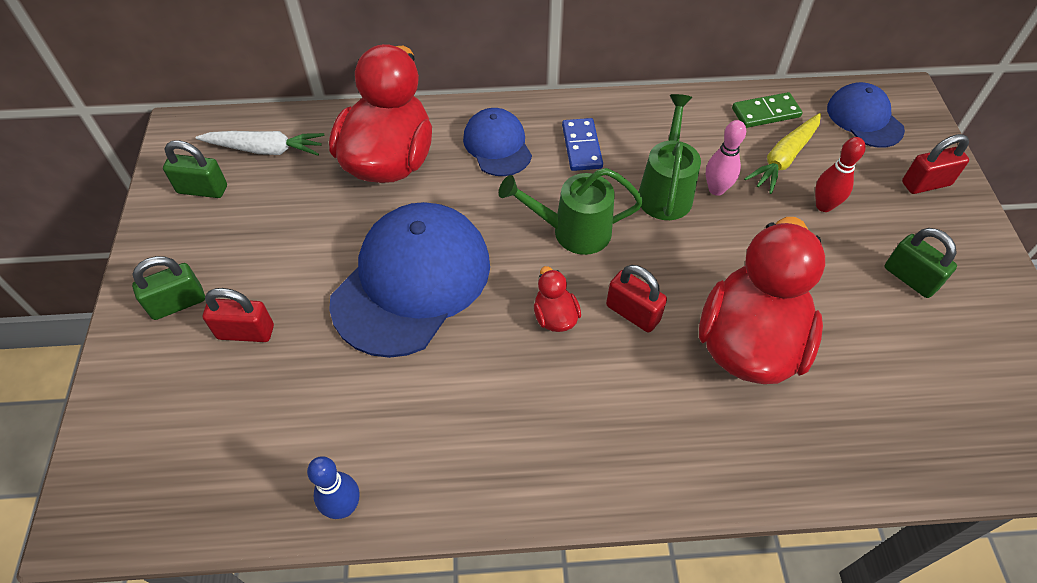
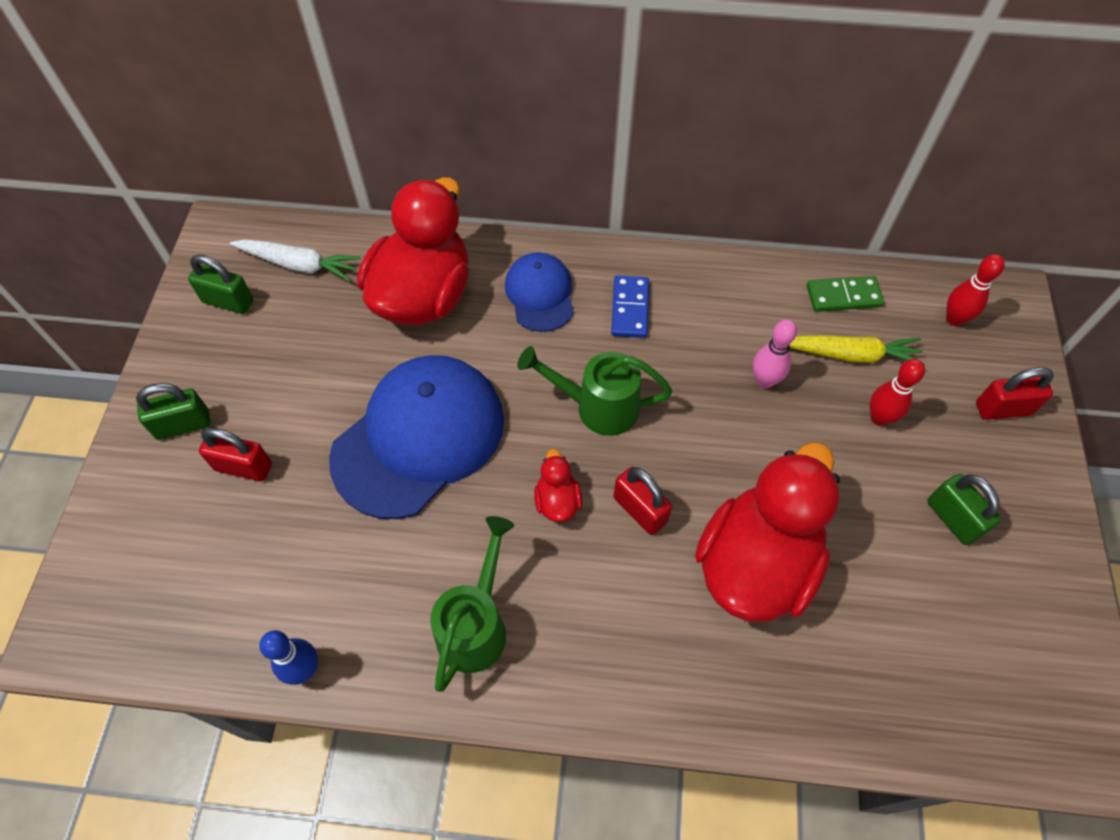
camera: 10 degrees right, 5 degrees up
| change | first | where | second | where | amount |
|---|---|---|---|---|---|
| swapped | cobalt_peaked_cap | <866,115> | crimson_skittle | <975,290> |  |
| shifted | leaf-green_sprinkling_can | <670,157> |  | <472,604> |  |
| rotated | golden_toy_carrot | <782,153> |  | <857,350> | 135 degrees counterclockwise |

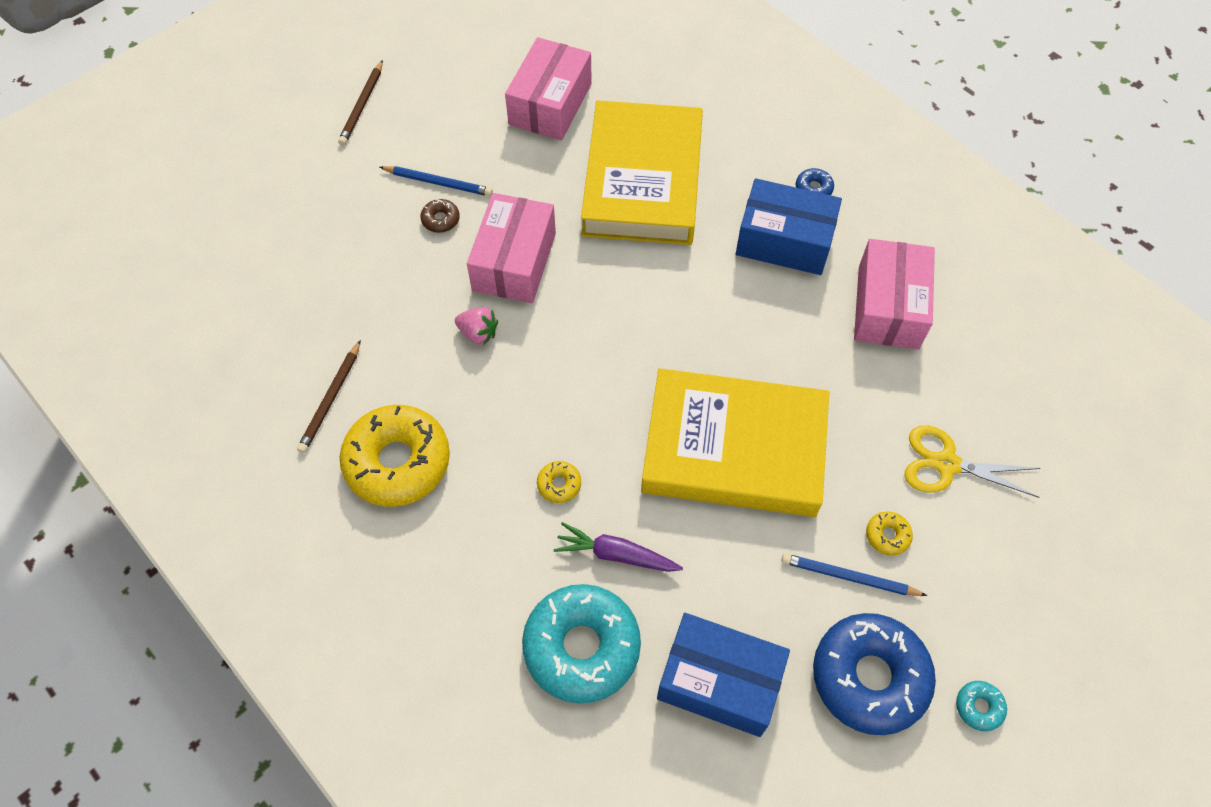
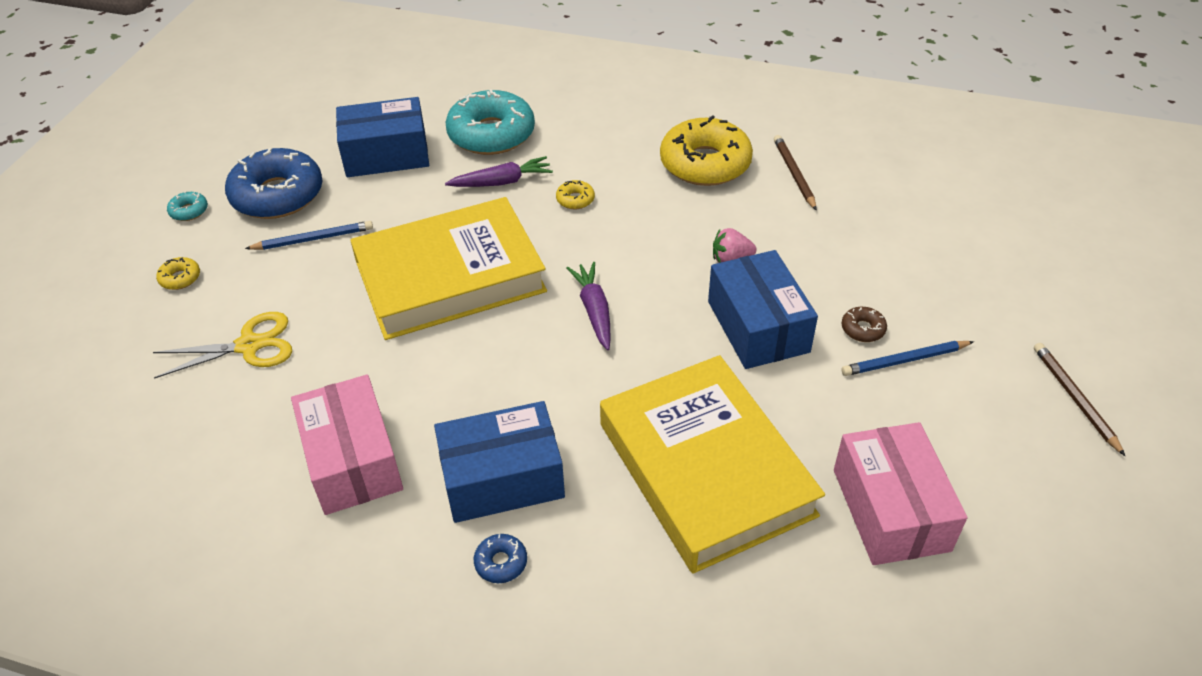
camera: 150 degrees right, 15 degrees down
| change | first | where | second | where | amount |
|---|---|---|---|---|---|
| repainted | rose-pink_box | <511,248> | cobalt_box | <763,309> |  |
| shifted | golden_glazed_donut | <889,534> |  | <178,273> |  |
| new |  |  | purple_toy_carrot | <589,306> |  |

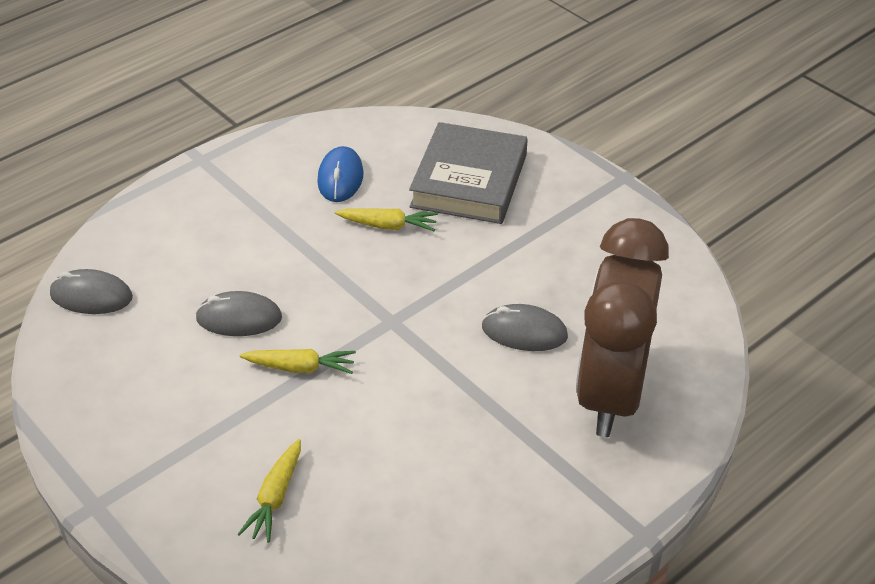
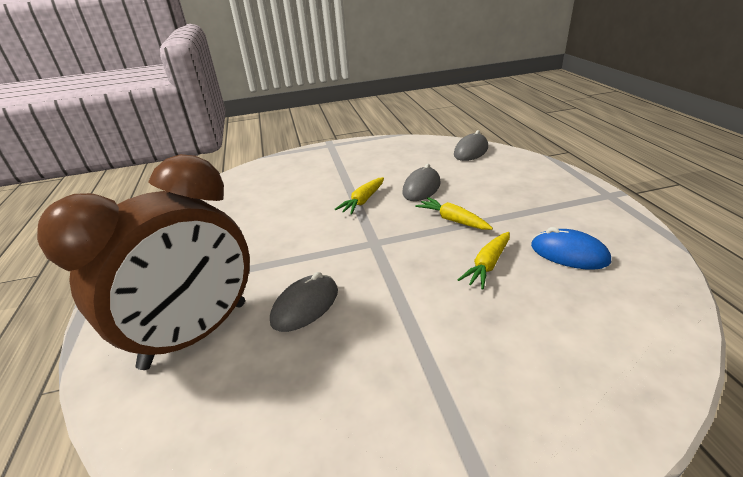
camera: 120 degrees right, 10 degrees down
| change | first | where | second | where | amount |
|---|---|---|---|---|---|
| gone | gray_hardback | <468,173> |  |  |  |
| rotated | russet_bedside_clock | <622,327> |  | <143,262> | 90 degrees clockwise |
| shifted | golden_toy_carrot | <269,491> |  | <454,213> |  |

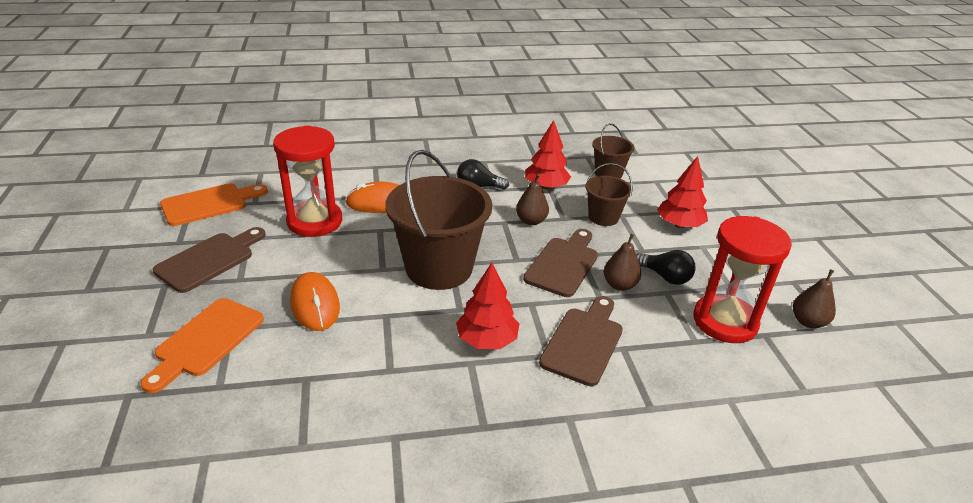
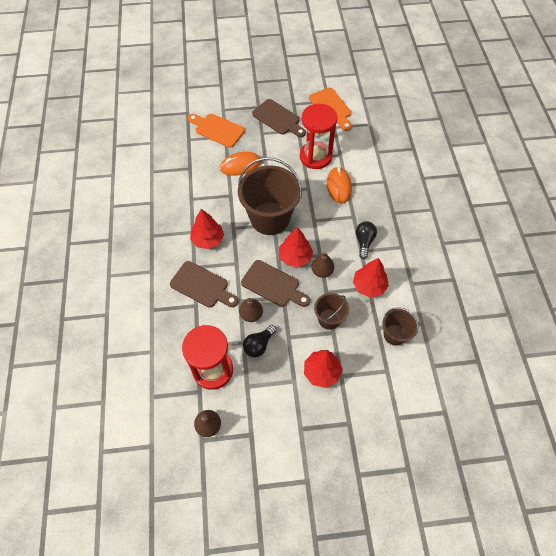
camera: 95 degrees right, 25 degrees up
| change | first | where | second | where | amount |
|---|---|---|---|---|---|
| new |  |  | crimson_fir_tree | <296,247> |  |

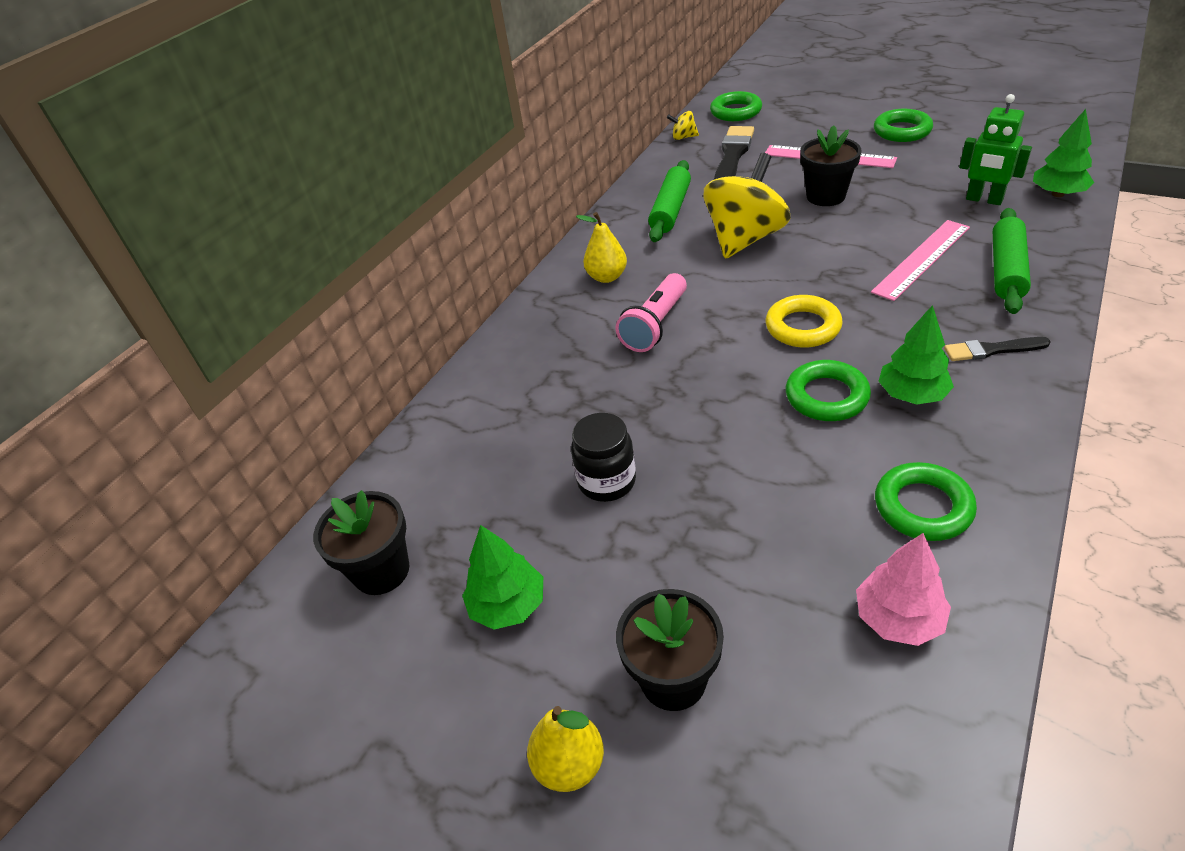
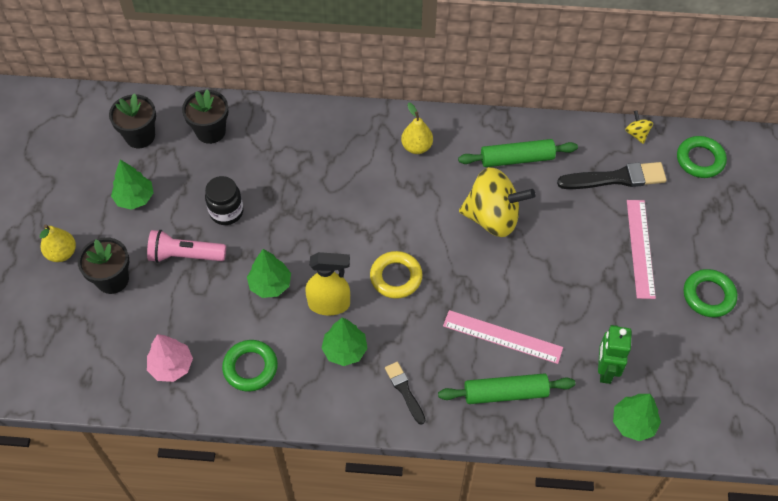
camera: 60 degrees right, 15 degrees up
| change | first | where | second | where | amount |
|---|---|---|---|---|---|
| shifted | ebony_potted_plant | <830,165> |  | <205,116> |  |
| shifted | rose-pink_torch | <651,312> |  | <186,246> |  |
| swapped | leaf-green_torus | <828,390> | golden_spray_bottle | <327,284> |  |
| new |  |  | leaf-green_fir_tree | <269,273> |  |

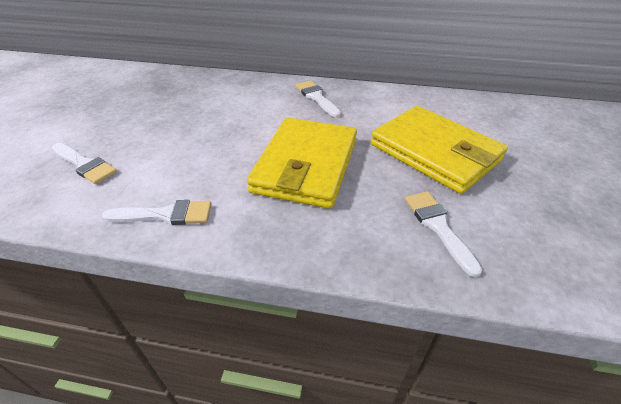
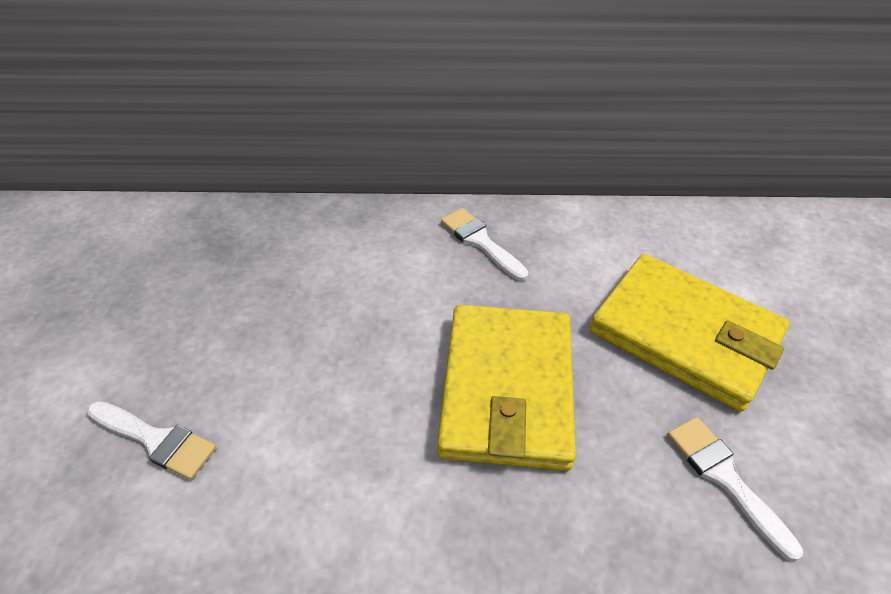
camera: 10 degrees left, 5 degrees up
| change | first | where | second | where | amount |
|---|---|---|---|---|---|
| gone | snow-white_brush | <157,212> |  |  |  |

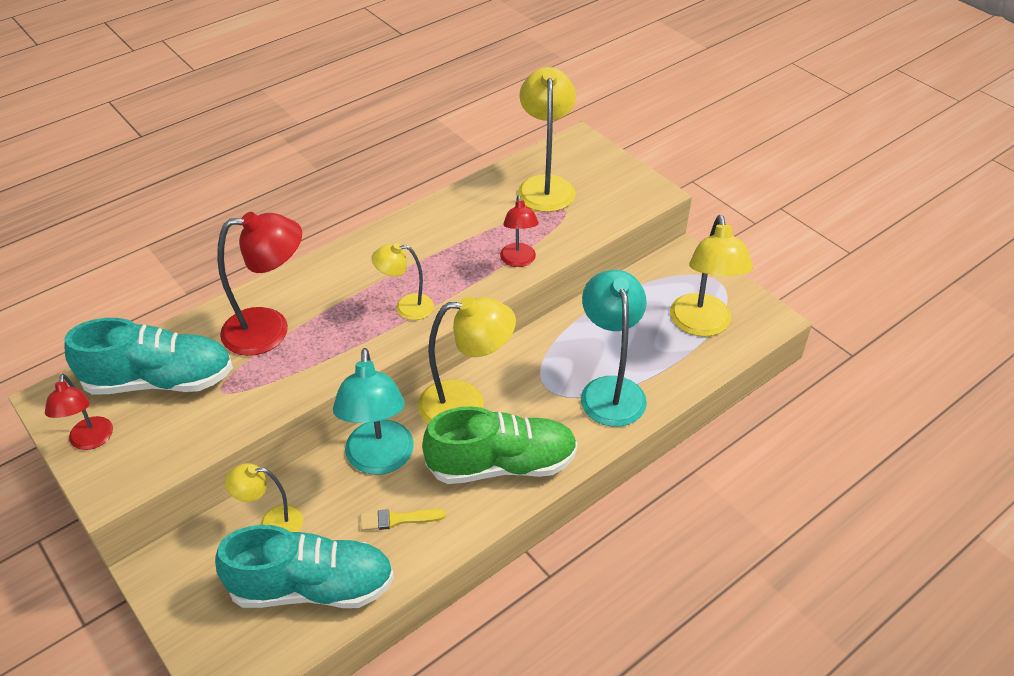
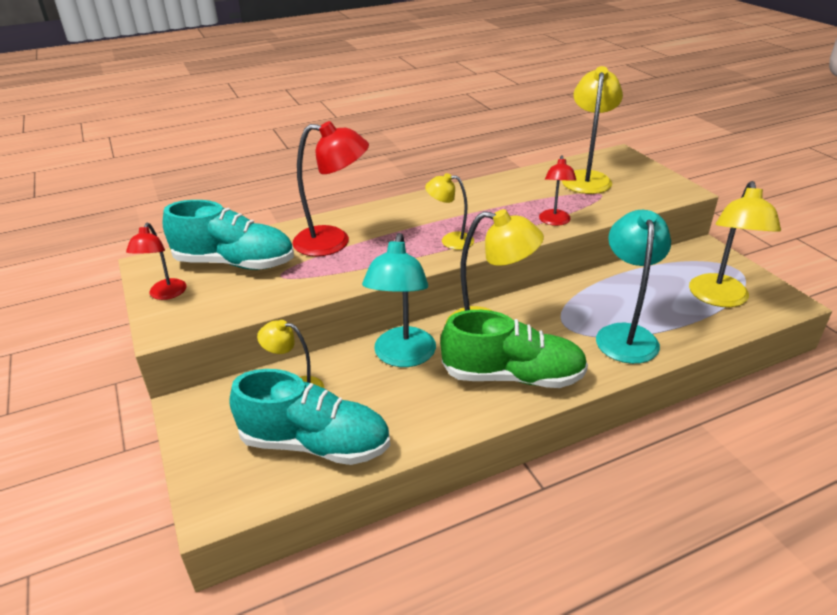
camera: 15 degrees right, 10 degrees down
| change | first | where | second | where | amount |
|---|---|---|---|---|---|
| gone | golden_brush | <403,520> |  |  |  |

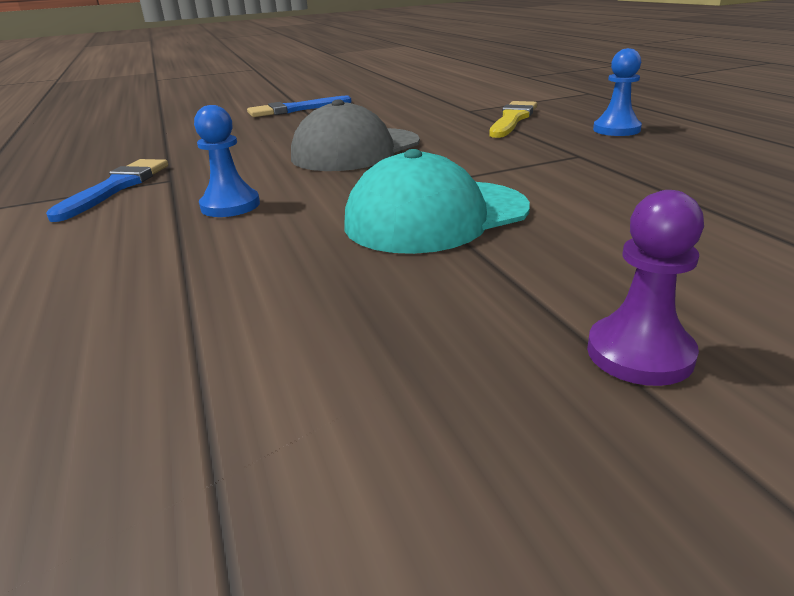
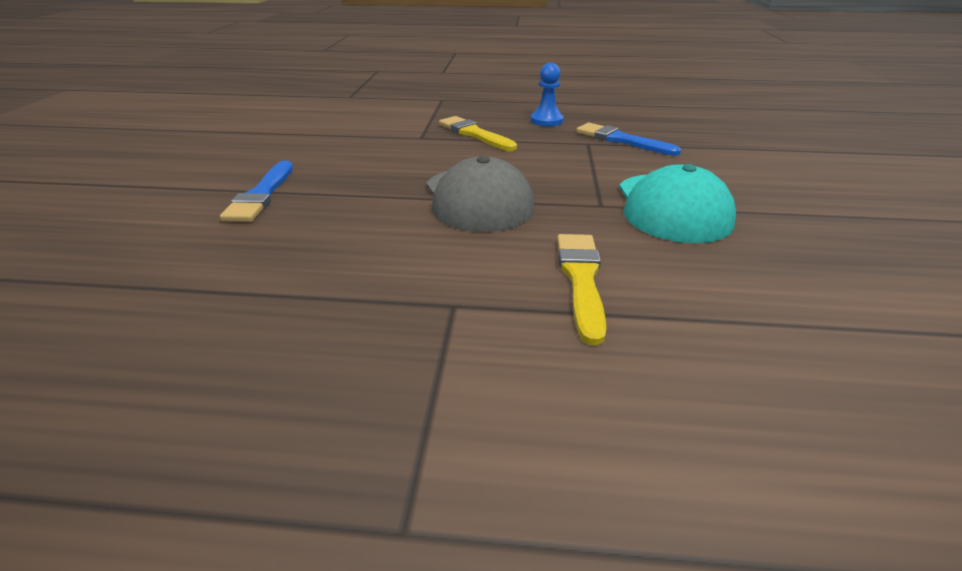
camera: 65 degrees left, 5 degrees up
| change | first | where | second | where | amount |
|---|---|---|---|---|---|
| swapped | cobalt_game_pawn | <227,161> | golden_brush | <581,289> |  |
| shifted | cobalt_brush | <107,190> |  | <628,139> |  |
| gone | purple_game_pawn | <645,288> |  |  |  |

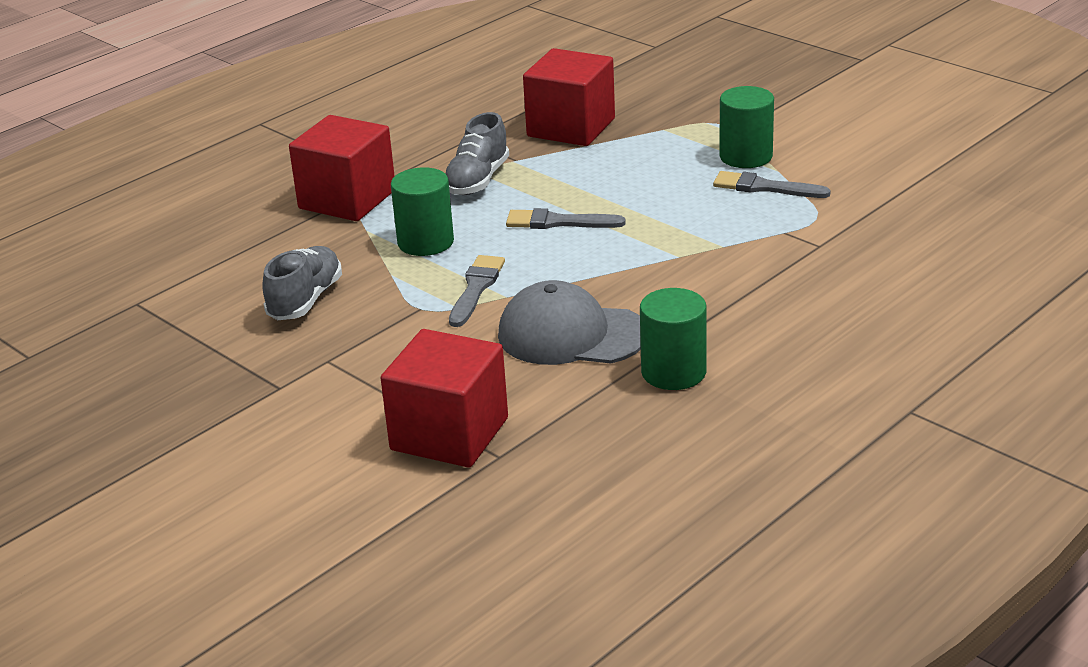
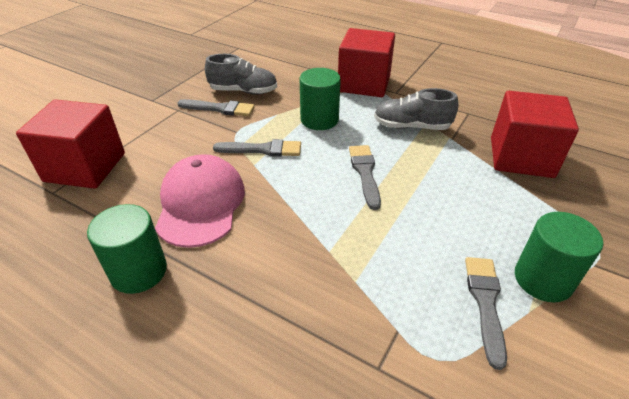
camera: 75 degrees right, 10 degrees up
| change | first | where | second | where | amount |
|---|---|---|---|---|---|
| repainted | gray_peaked_cap | <569,322> | rose-pink_peaked_cap | <200,201> |  |
| new |  |  | gray_brush | <216,107> |  |

